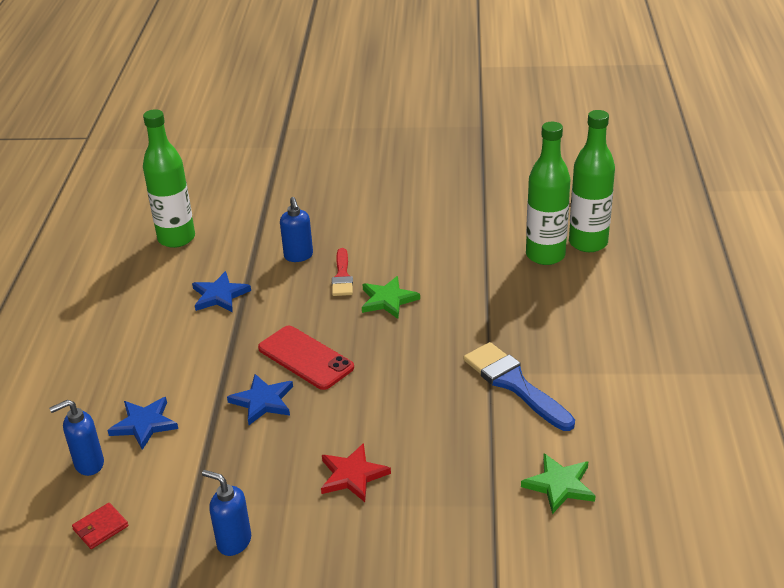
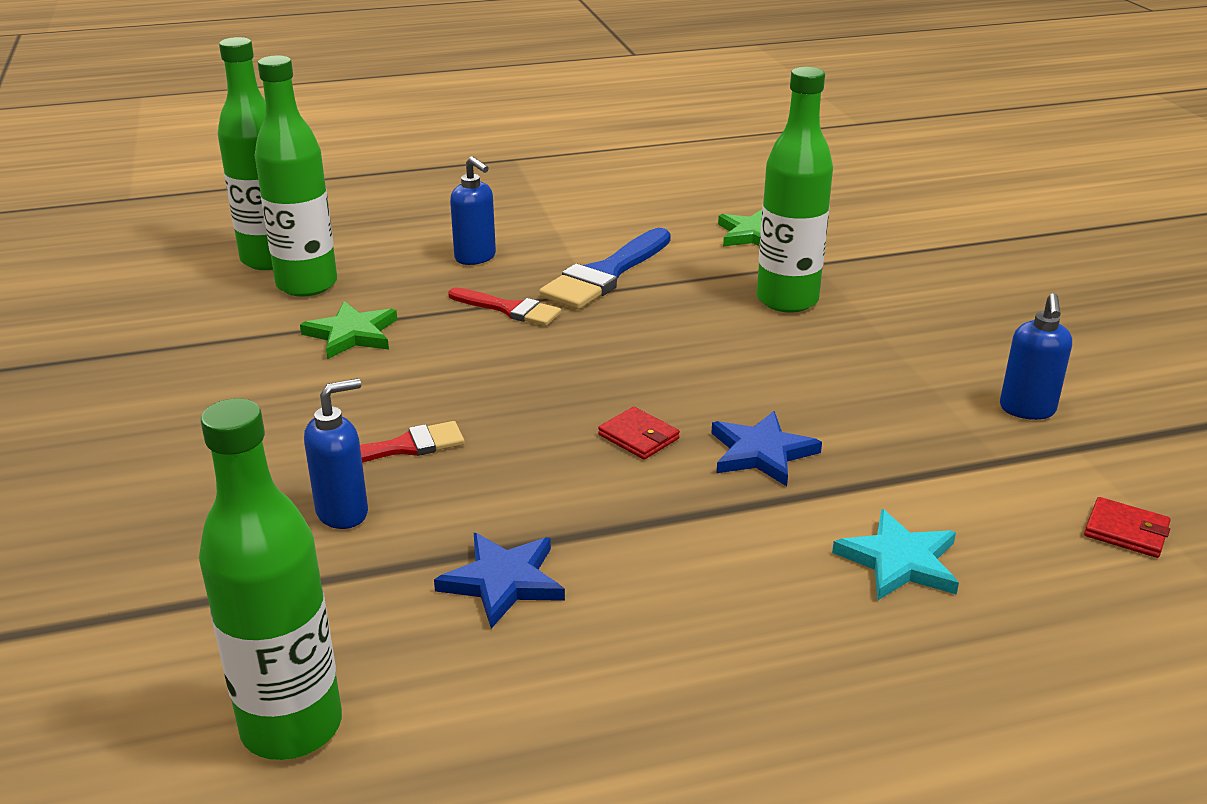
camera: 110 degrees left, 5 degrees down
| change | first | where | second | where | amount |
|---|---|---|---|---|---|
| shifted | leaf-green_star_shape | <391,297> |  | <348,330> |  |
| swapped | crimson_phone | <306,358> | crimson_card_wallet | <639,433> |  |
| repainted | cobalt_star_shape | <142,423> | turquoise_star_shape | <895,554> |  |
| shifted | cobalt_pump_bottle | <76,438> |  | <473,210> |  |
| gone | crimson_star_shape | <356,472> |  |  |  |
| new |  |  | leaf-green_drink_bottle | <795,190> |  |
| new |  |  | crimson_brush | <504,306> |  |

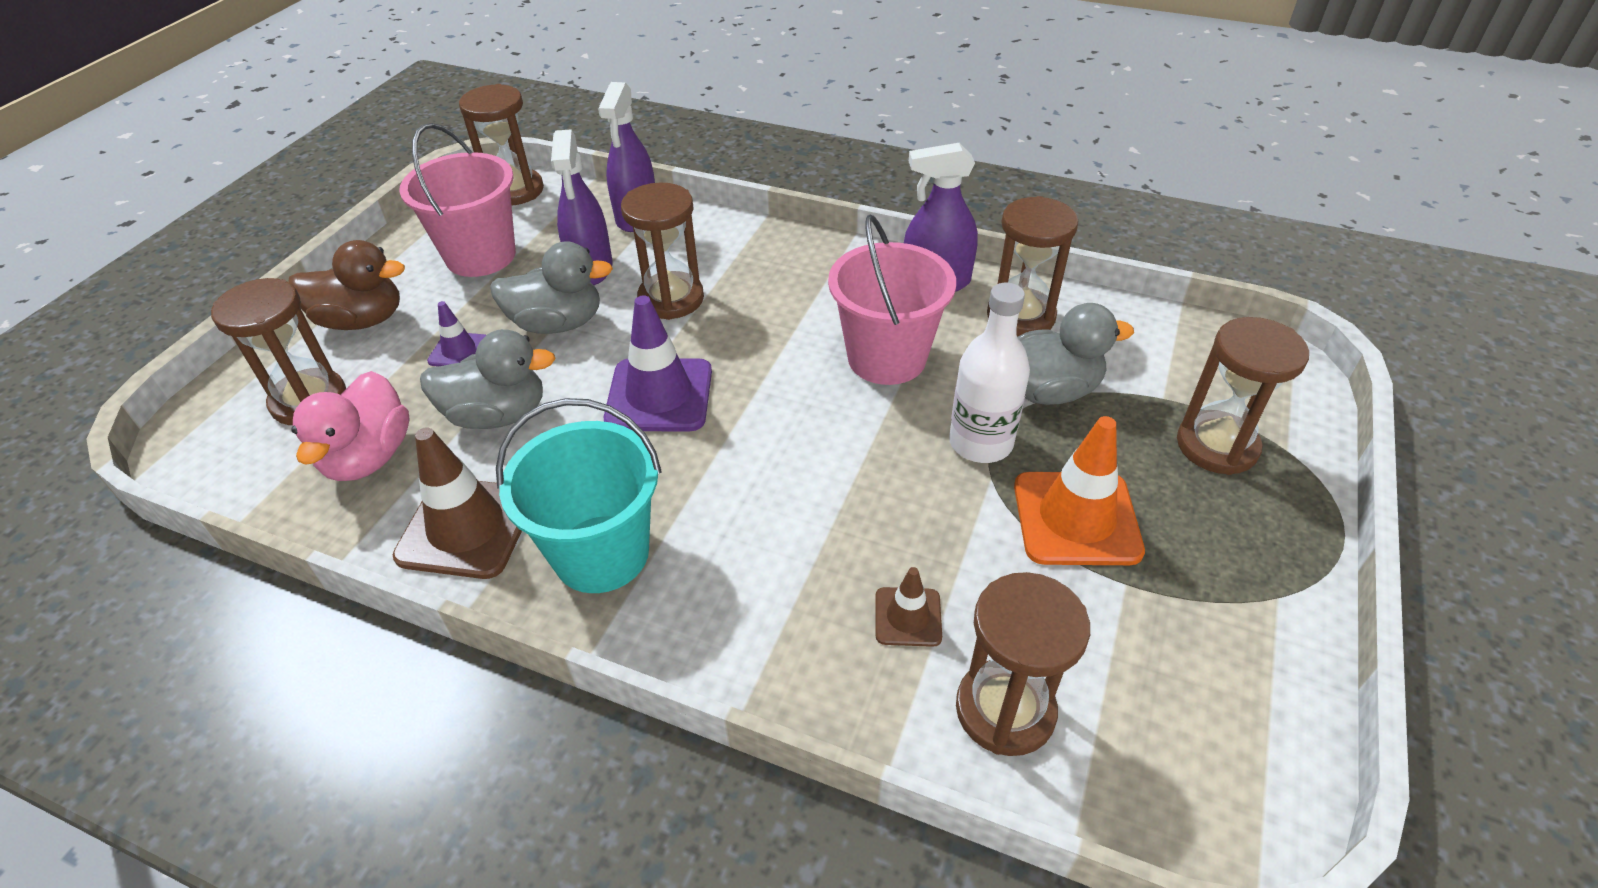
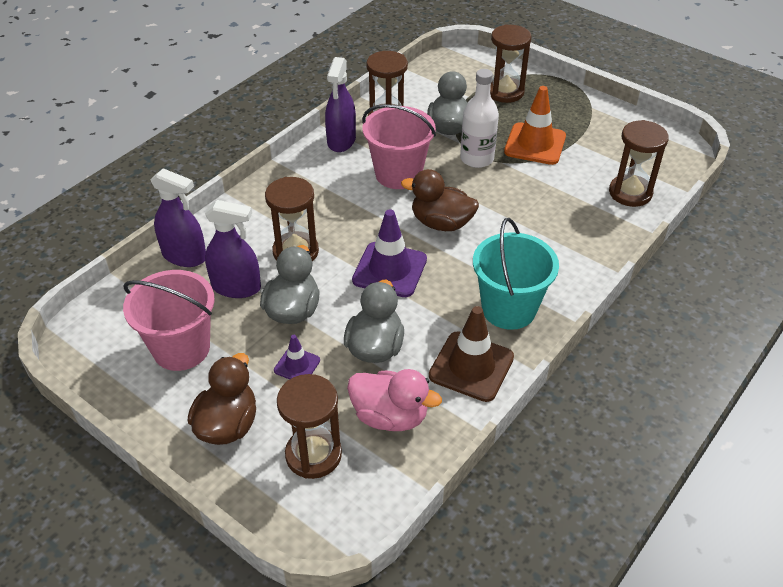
camera: 75 degrees left, 0 degrees up
| change | first | where | second | where | amount |
|---|---|---|---|---|---|
| gone | russet_hourglass | <501,144> |  |  |  |
| gone | russet_road_cone | <908,607> |  |  |  |
| new |  |  | russet_toy_duck | <440,200> |  |

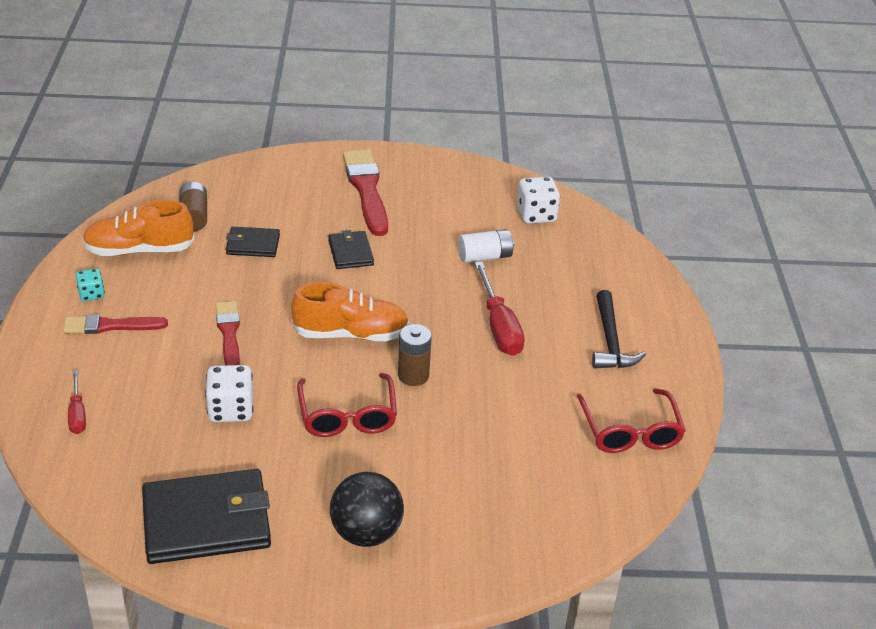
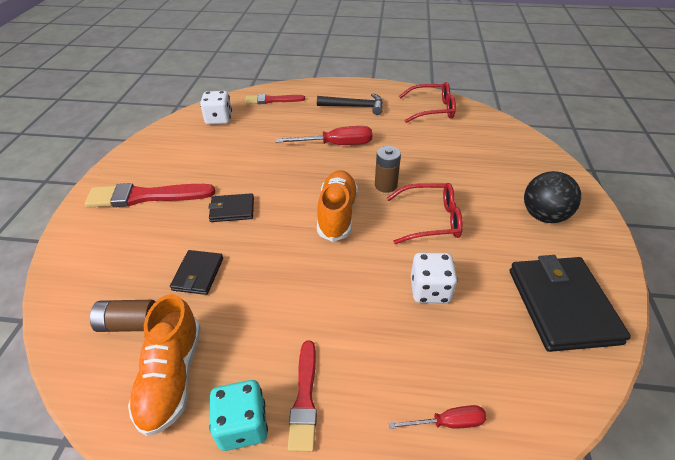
camera: 80 degrees left, 5 degrees up
| change | first | where | second | where | amount |
|---|---|---|---|---|---|
| gone | snow-white_battery | <486,246> |  |  |  |
| scaled | turquoise_game_die | <90,284> |  | <238,415> | x1.66 |
| shifted | crimson_brush | <228,333> |  | <275,99> |  |

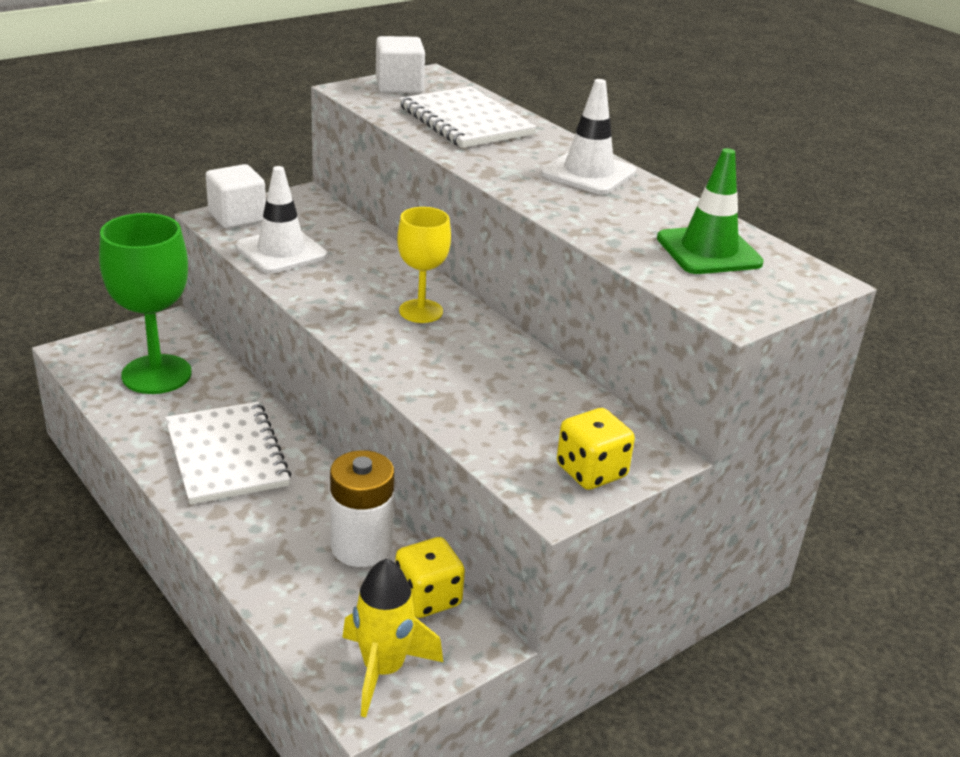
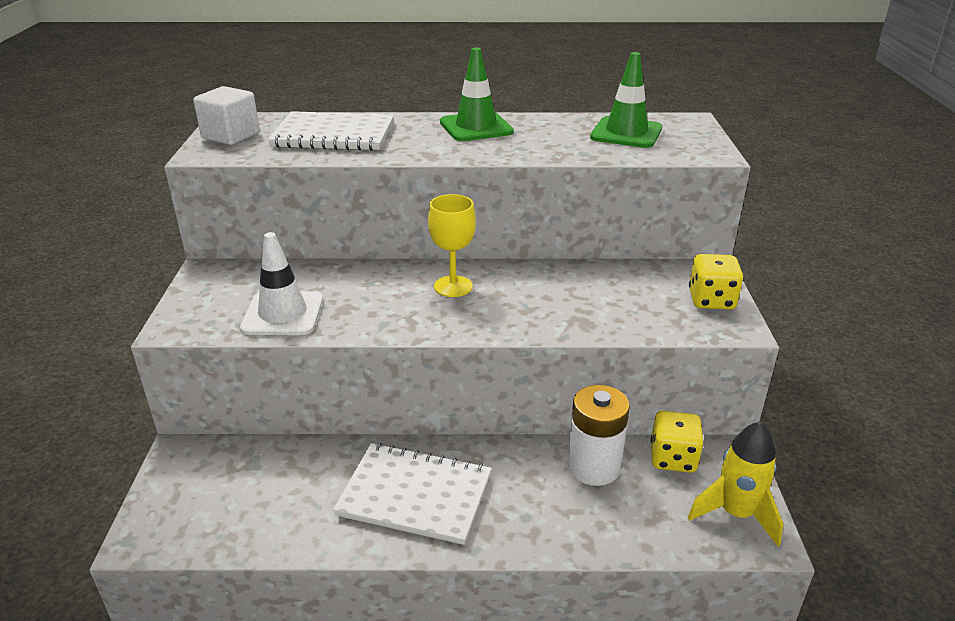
camera: 50 degrees left, 0 degrees up
| change | first | where | second | where | amount |
|---|---|---|---|---|---|
| repainted | snow-white_road_cone | <588,136> | leaf-green_road_cone | <477,94> |  |
| gone | snow-white_solid_cube | <236,196> |  |  |  |
| gone | leaf-green_goblet | <145,303> |  |  |  |

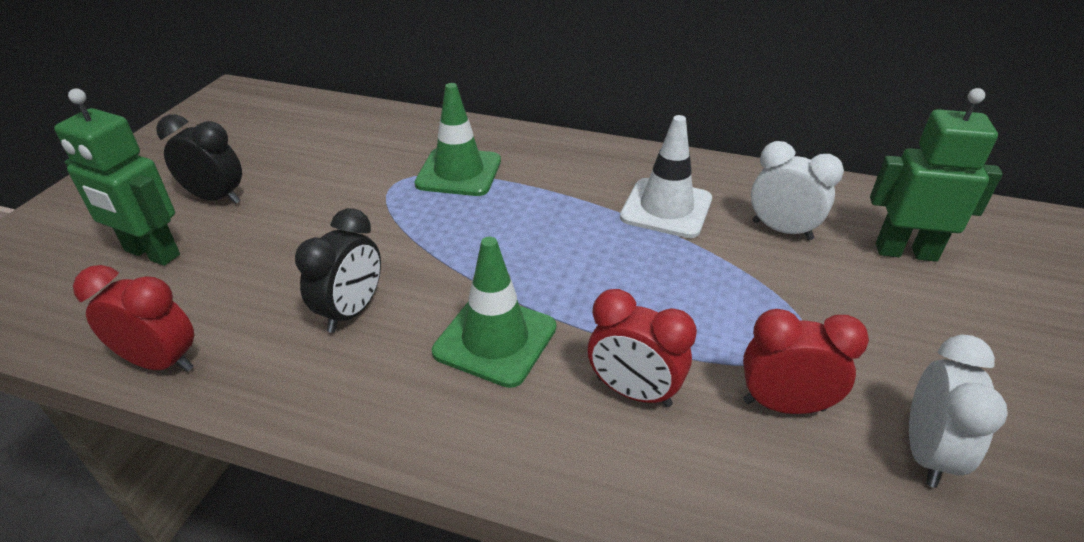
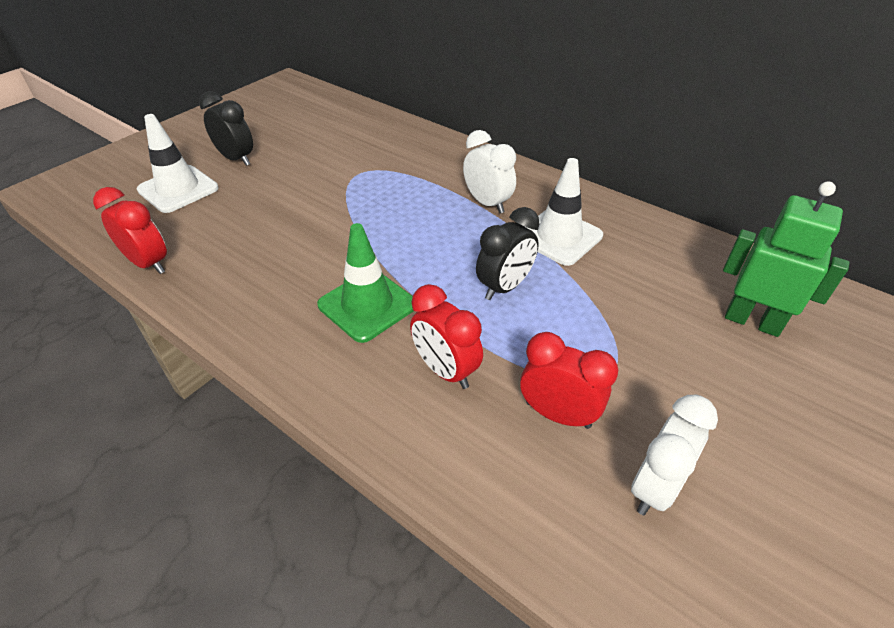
camera: 20 degrees right, 5 degrees up
| change | first | where | second | where | amount |
|---|---|---|---|---|---|
| gone | leaf-green_road_cone | <458,139> |  |  |  |
| swapped | leaf-green_robot_figure | <117,177> | snow-white_road_cone | <178,163> |  |
| shifted | snow-white_bedside_clock | <797,190> |  | <489,171> |  |
| shifted | ebony_bedside_clock | <338,270> |  | <508,253> |  |

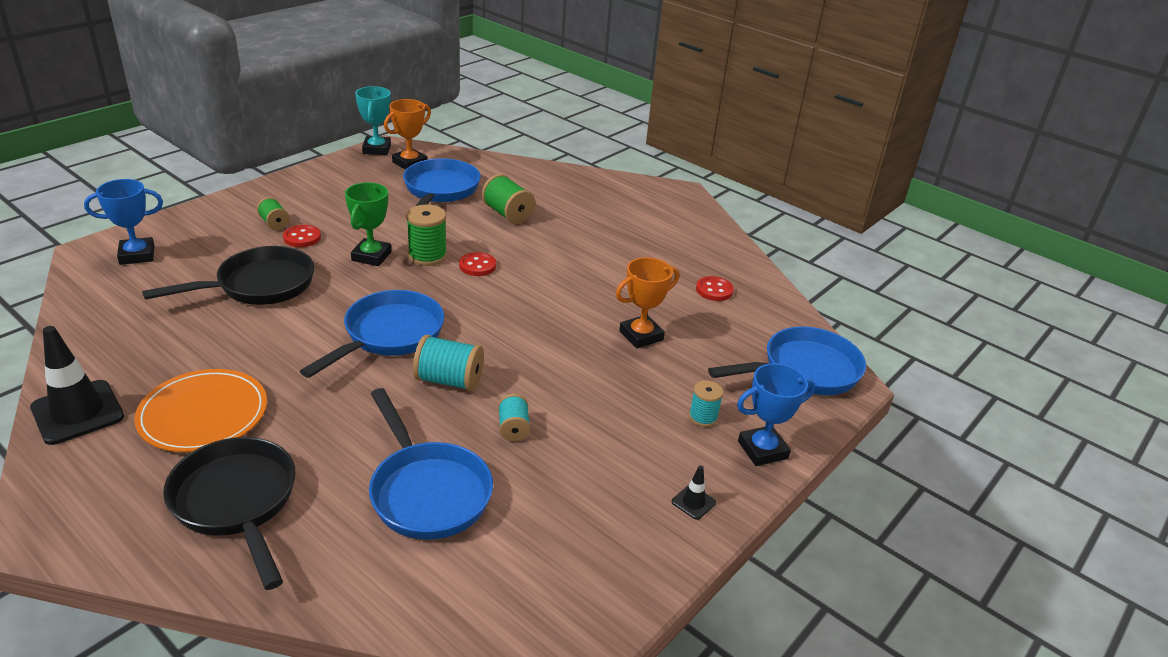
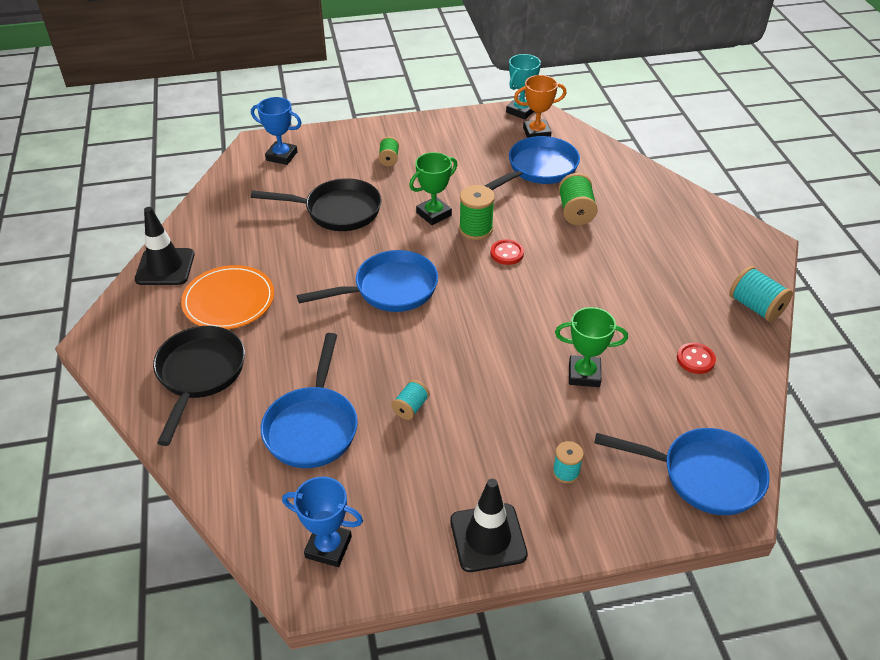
camera: 40 degrees right, 10 degrees up
| change | first | where | second | where | amount |
|---|---|---|---|---|---|
| gone | crimson_button | <302,236> |  |  |  |
| repainted | bright_orange_prize_cup | <647,302> | leaf-green_prize_cup | <591,347> |  |
| shifted | turquoise_bobbin | <448,363> |  | <761,294> |  |
| shifted | cobalt_prize_cup | <776,414> |  | <322,522> |  |
| scaled | ebony_road_cone | <694,492> |  | <489,525> | x2.20 |

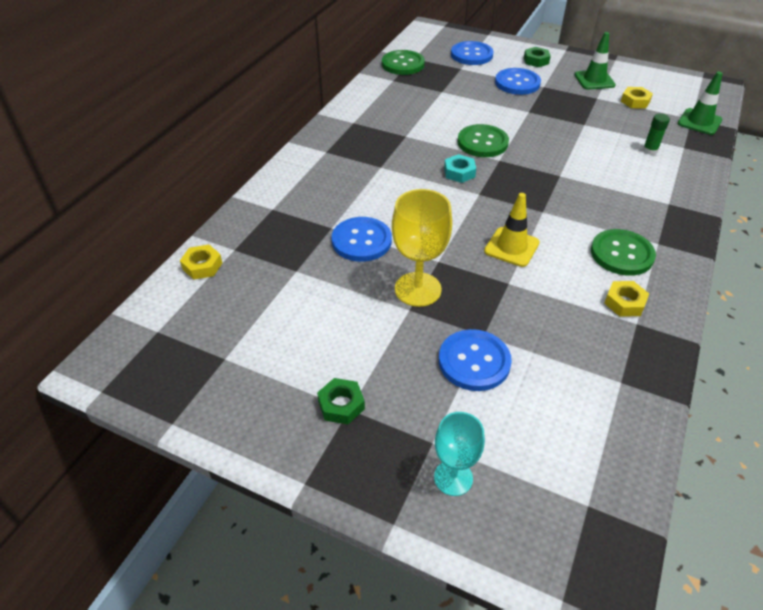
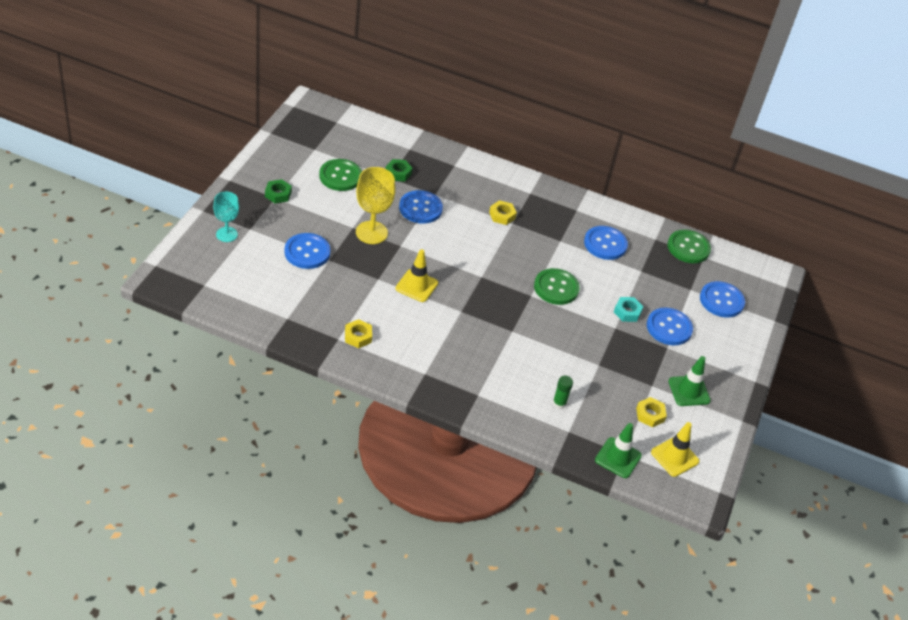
camera: 80 degrees right, 0 degrees up
| change | first | where | second | where | amount |
|---|---|---|---|---|---|
| shifted | leaf-green_hex_nut | <537,57> |  | <399,170> |  |
| shifted | turquoise_hex_nut | <460,168> |  | <629,309> |  |
| shifted | leaf-green_button | <623,252> |  | <340,175> |  |
| shifted | golden_hex_nut | <201,262> |  | <503,212> |  |
| new |  |  | cobalt_button | <606,243> |  |
| new |  |  | golden_road_cone | <675,449> |  |

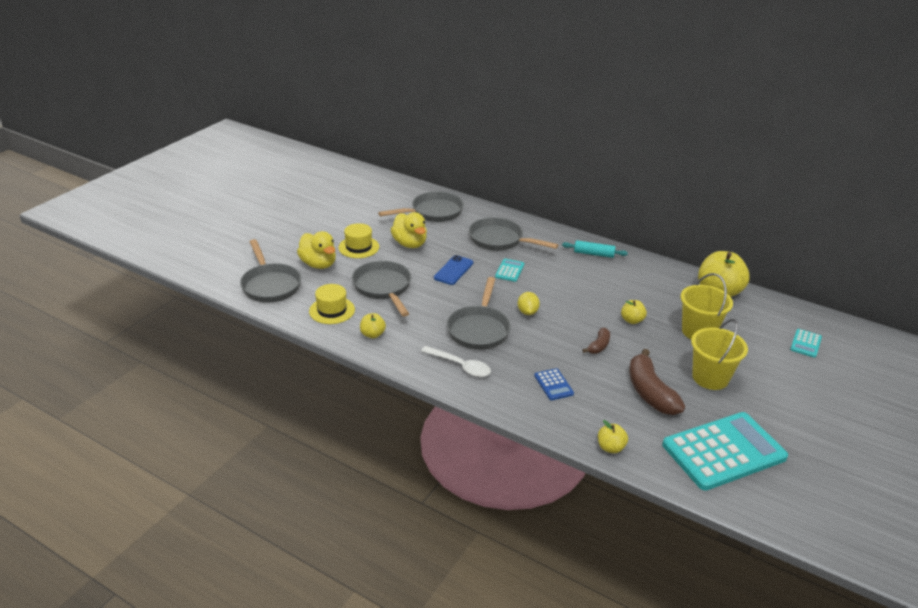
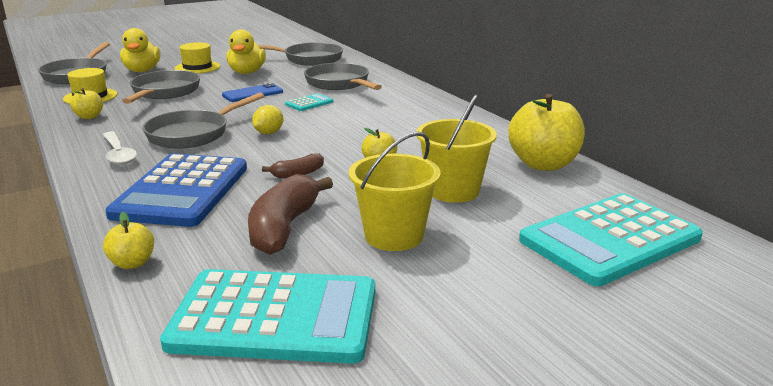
camera: 30 degrees right, 10 degrees down
| change | first | where | second | where | amount |
|---|---|---|---|---|---|
| gone | turquoise_rolling_pin | <595,249> |  |  |  |
| scaled | turquoise_calculator | <806,343> |  | <611,239> | x2.40 |
| scaled | cobalt_calculator | <554,384> |  | <176,190> | x2.40 |

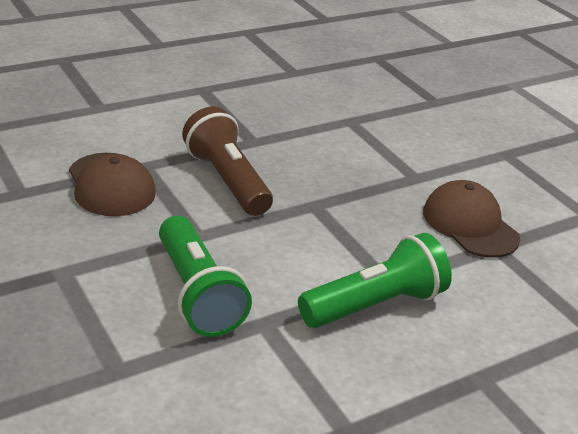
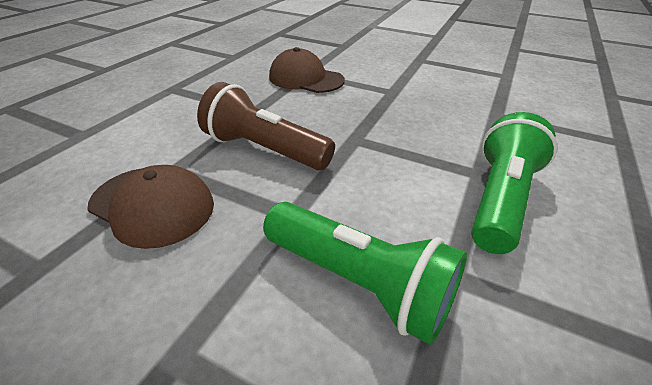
camera: 30 degrees left, 5 degrees up
| change | first | where | second | where | amount |
|---|---|---|---|---|---|
| shifted | russet_peaked_cap | <471,219> |  | <307,70> |  |

